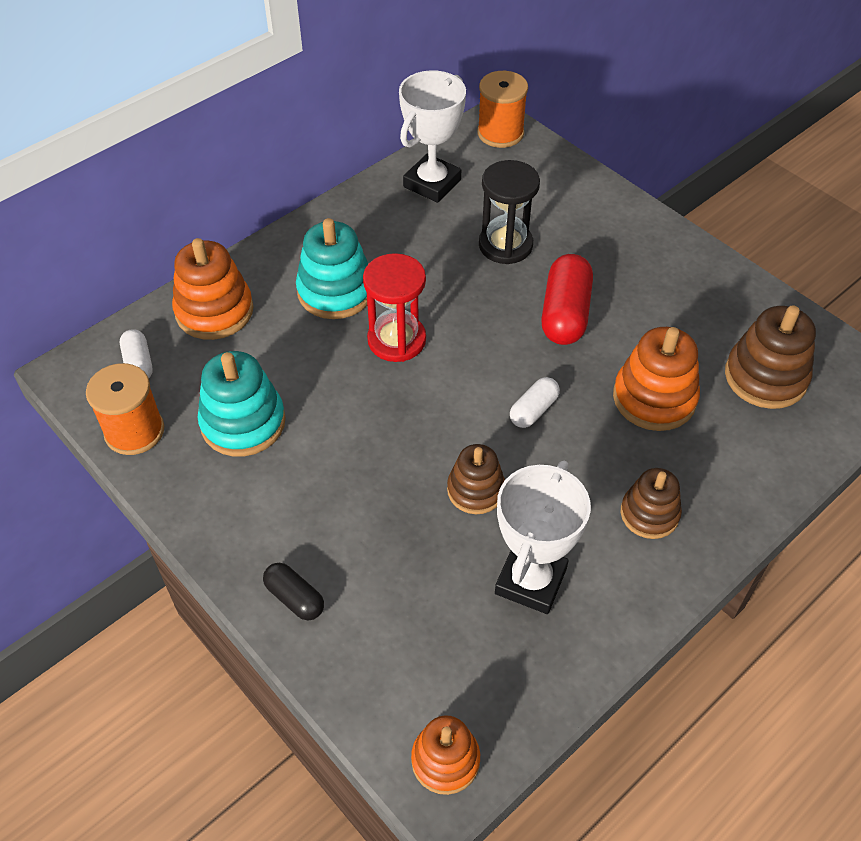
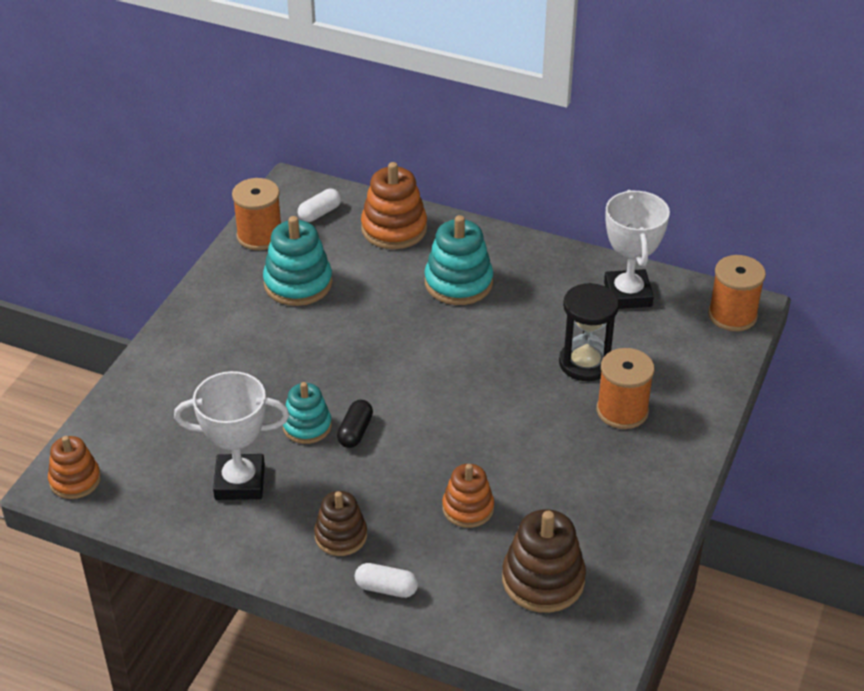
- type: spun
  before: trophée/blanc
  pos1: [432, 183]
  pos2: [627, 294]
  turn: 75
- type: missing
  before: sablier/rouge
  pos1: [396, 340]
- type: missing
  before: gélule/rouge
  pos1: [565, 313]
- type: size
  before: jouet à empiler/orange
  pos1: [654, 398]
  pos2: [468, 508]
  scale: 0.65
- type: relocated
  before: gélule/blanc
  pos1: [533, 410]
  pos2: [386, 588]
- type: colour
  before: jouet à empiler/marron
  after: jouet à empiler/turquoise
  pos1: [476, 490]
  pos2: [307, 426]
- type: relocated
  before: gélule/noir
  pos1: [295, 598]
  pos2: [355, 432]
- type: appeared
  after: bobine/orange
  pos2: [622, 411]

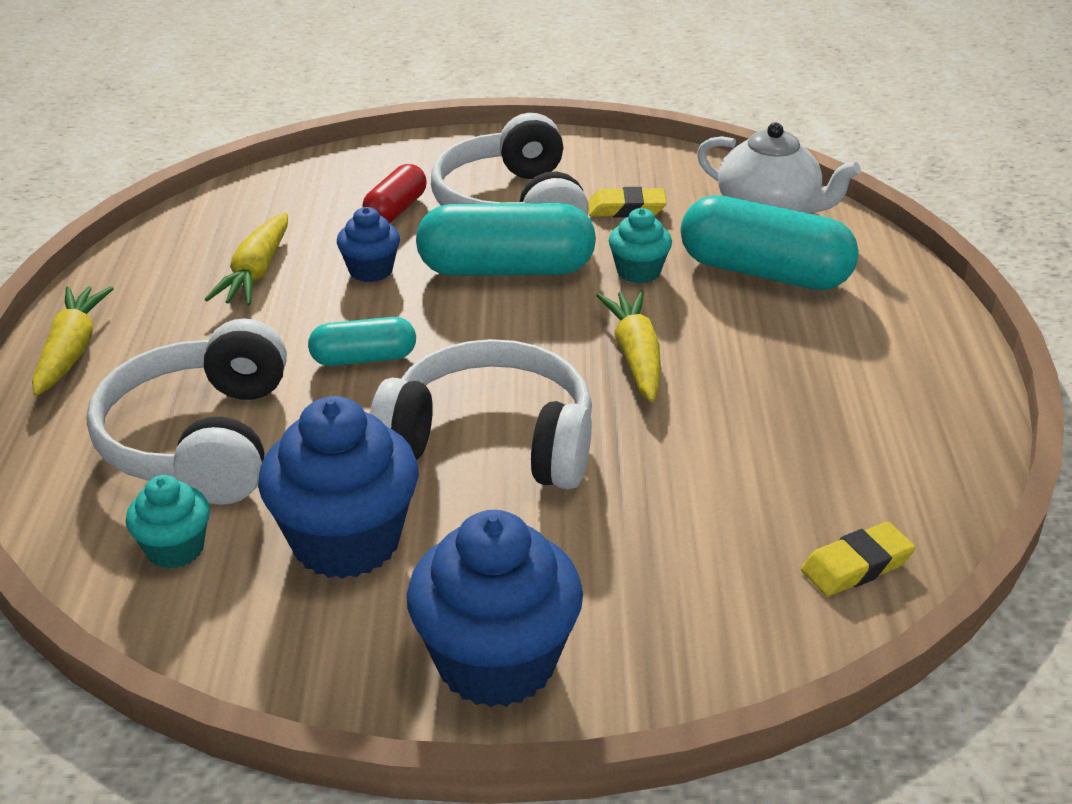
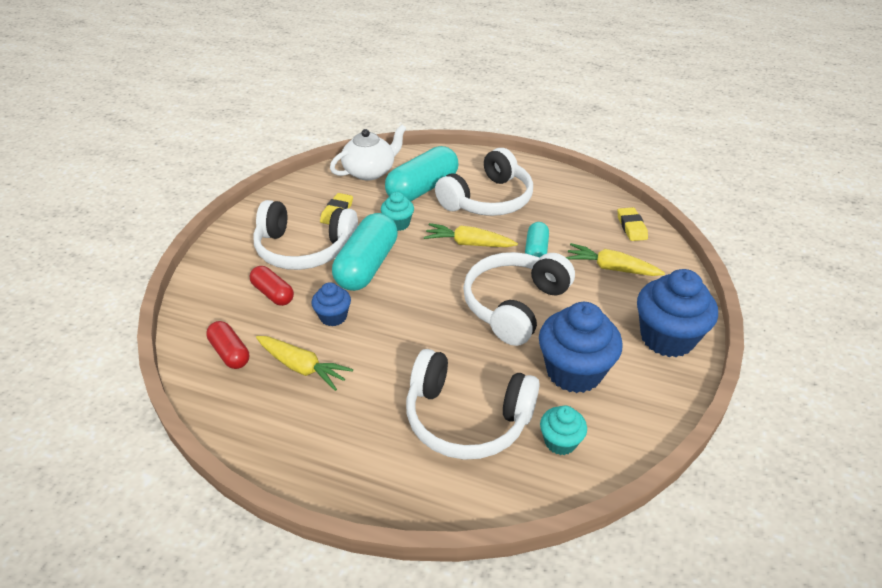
- type: relocated
  before: carotte/jaune
  pos1: [71, 350]
  pos2: [611, 268]
- type: relocated
  before: gélule/turquoise
  pos1: [364, 358]
  pos2: [536, 250]
- type: appeared
  after: casque audio/blanc
  pos2: [488, 200]
- type: appeared
  after: gélule/rouge
  pos2: [230, 353]

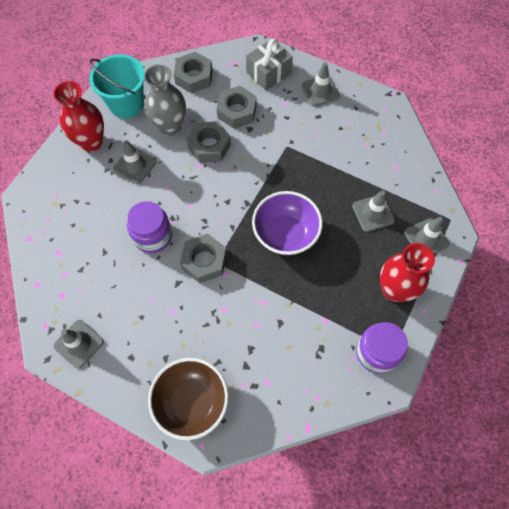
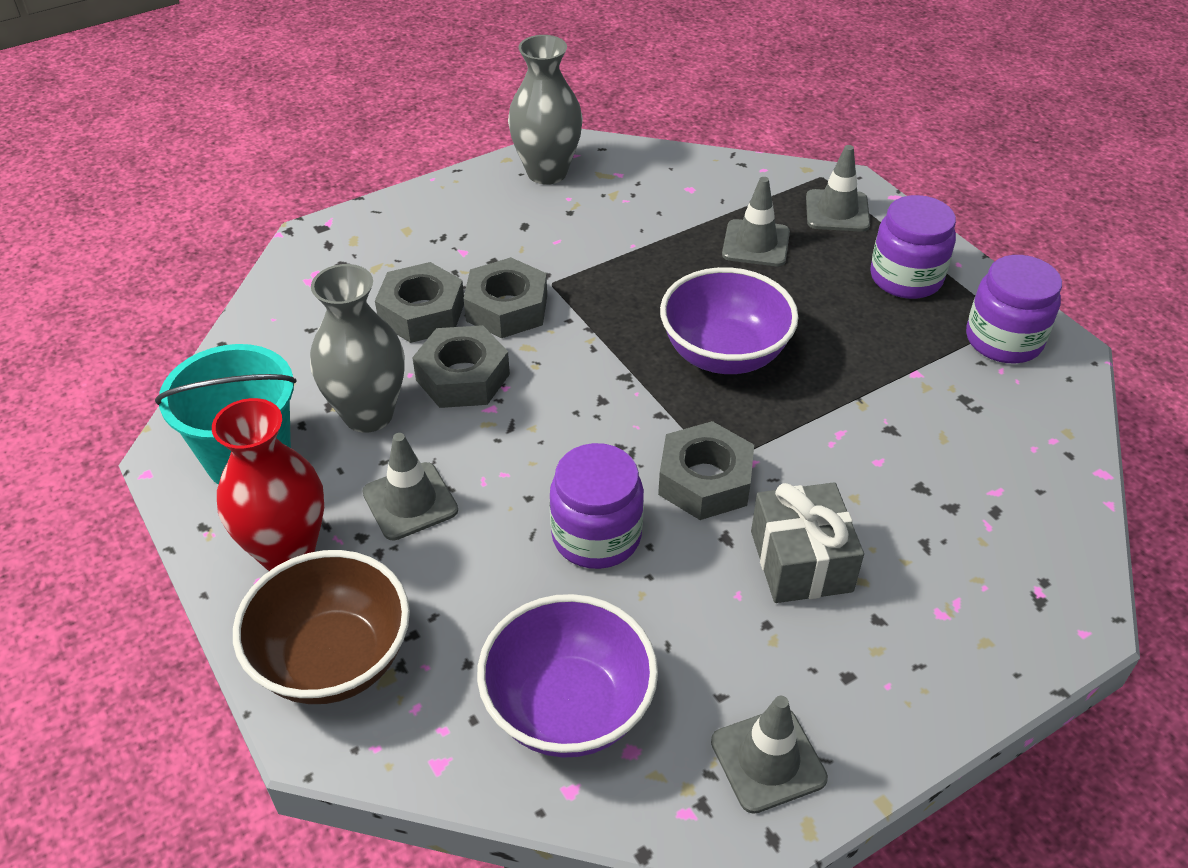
- type: relocated
  before: cadeau/gris
  pos1: [268, 73]
  pos2: [801, 561]
- type: relocated
  before: écrou/gris
  pos1: [194, 77]
  pos2: [507, 308]
- type: missing
  before: cône de chantier/gris
  pos1: [320, 91]
- type: exchanged
  before: vase/rouge
  after: bocal/violet
  pos1: [394, 290]
  pos2: [906, 278]
- type: relocated
  before: bol/marron
  pos1: [191, 402]
  pos2: [333, 660]
- type: appeared
  after: vase/gris
  pos2: [547, 172]
- type: appeared
  after: bol/violet
  pos2: [568, 708]

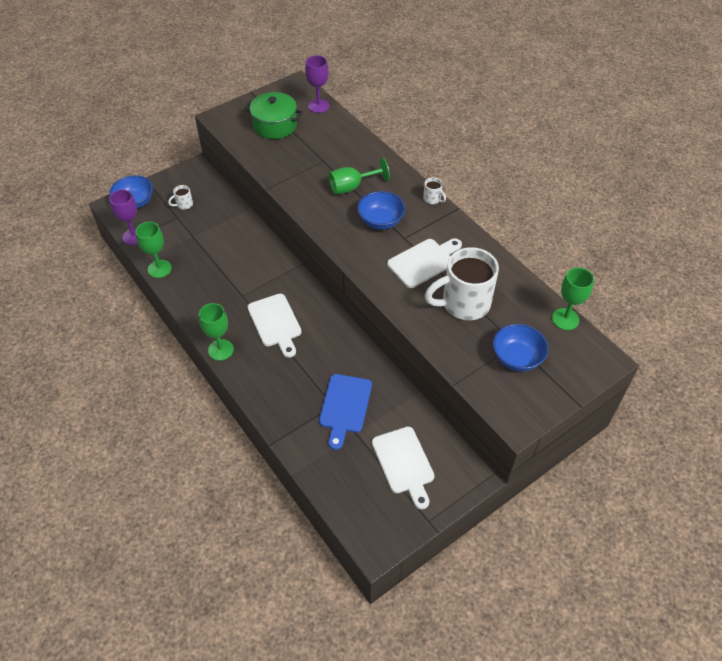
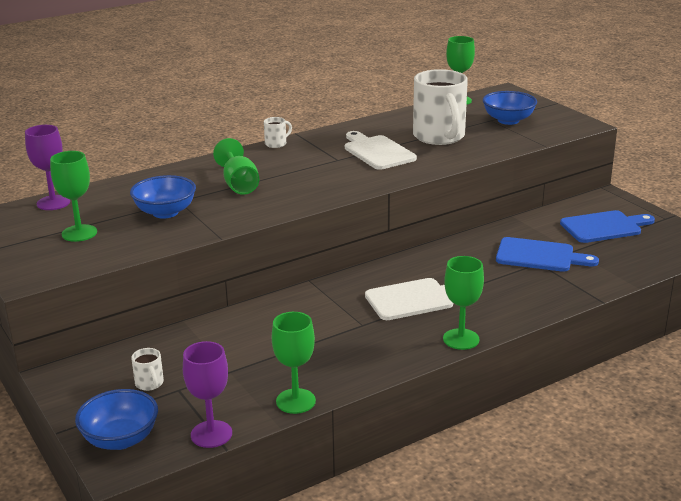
- type: exchanged
  before: marmite/vert
  after: verre à pied/vert
  pos1: [275, 125]
  pos2: [79, 233]
- type: relocated
  before: bol/bleu
  pos1: [380, 221]
  pos2: [165, 212]
- type: colour
  before: planche à découper/blanc
  after: planche à découper/bleu
  pos1: [404, 463]
  pos2: [604, 227]

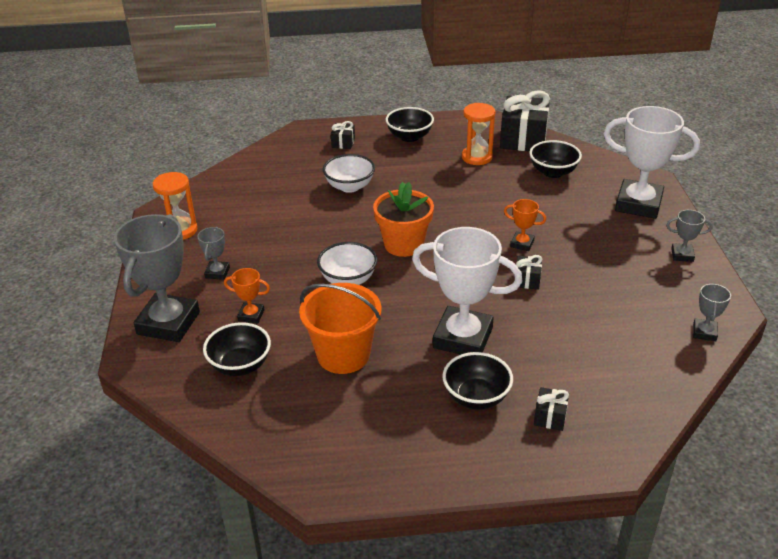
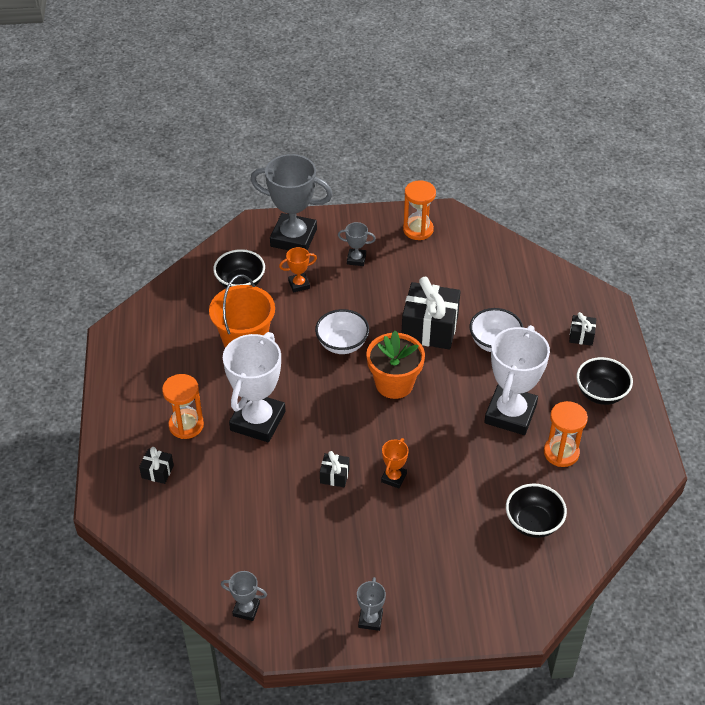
- type: relocated
  before: cadeau/noir
  pos1: [523, 139]
  pos2: [429, 328]
- type: relocated
  before: trophée/blanc
  pos1: [638, 204]
  pos2: [510, 414]
- type: spun
  before: trophée/orange
  pos1: [251, 315]
  pos2: [299, 284]
  turn: 60
- type: exchanged
  before: bol/noir
  after: sablier/orange
  pos1: [476, 397]
  pos2: [186, 425]

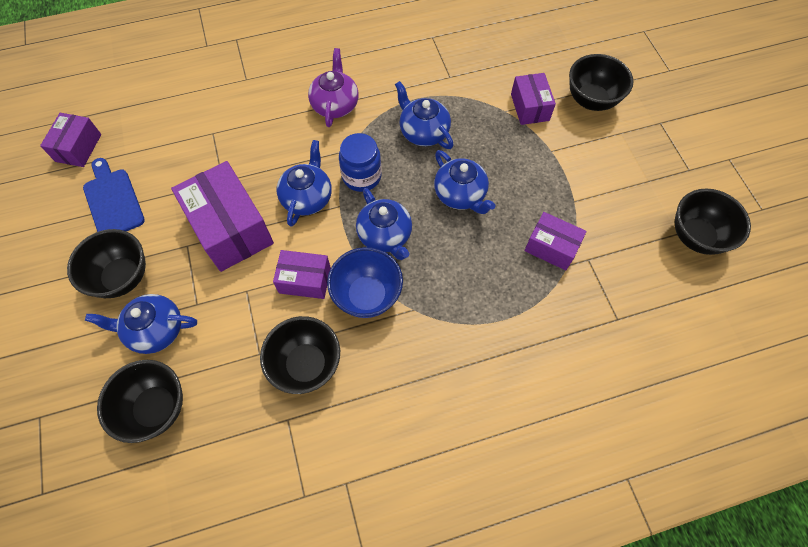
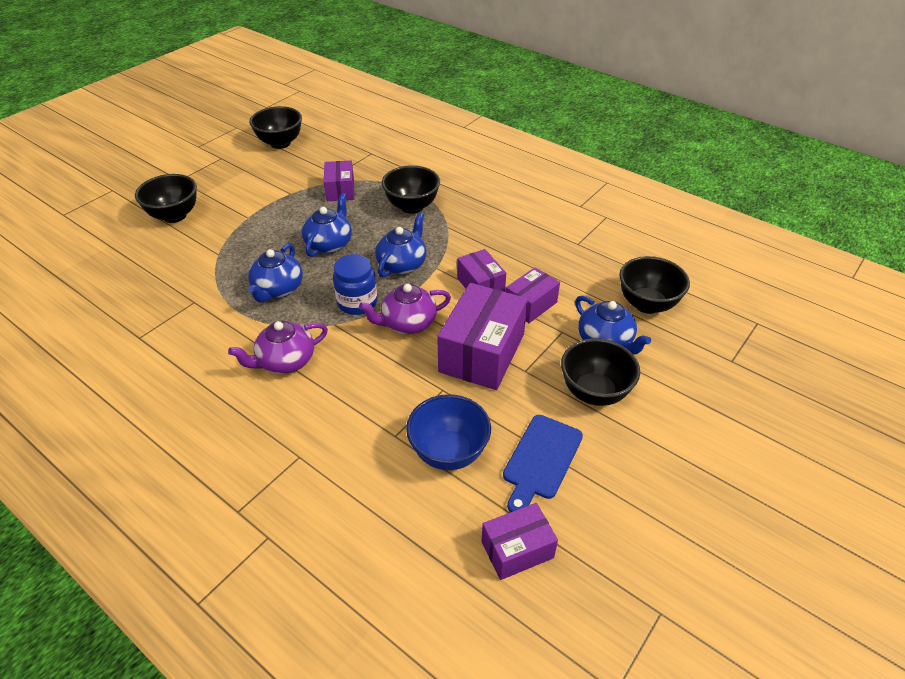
- type: relocated
  before: boîte/violet
  pos1: [530, 107]
  pos2: [530, 305]
- type: colour
  before: théière/bleu
  after: théière/violet
  pos1: [307, 197]
  pos2: [407, 323]
- type: relocated
  before: bol/bleu
  pos1: [367, 295]
  pos2: [448, 452]
- type: relocated
  before: bol/noir
  pos1: [306, 364]
  pos2: [412, 206]

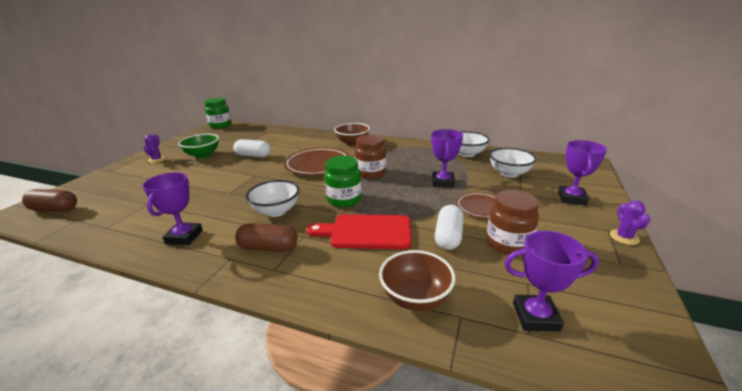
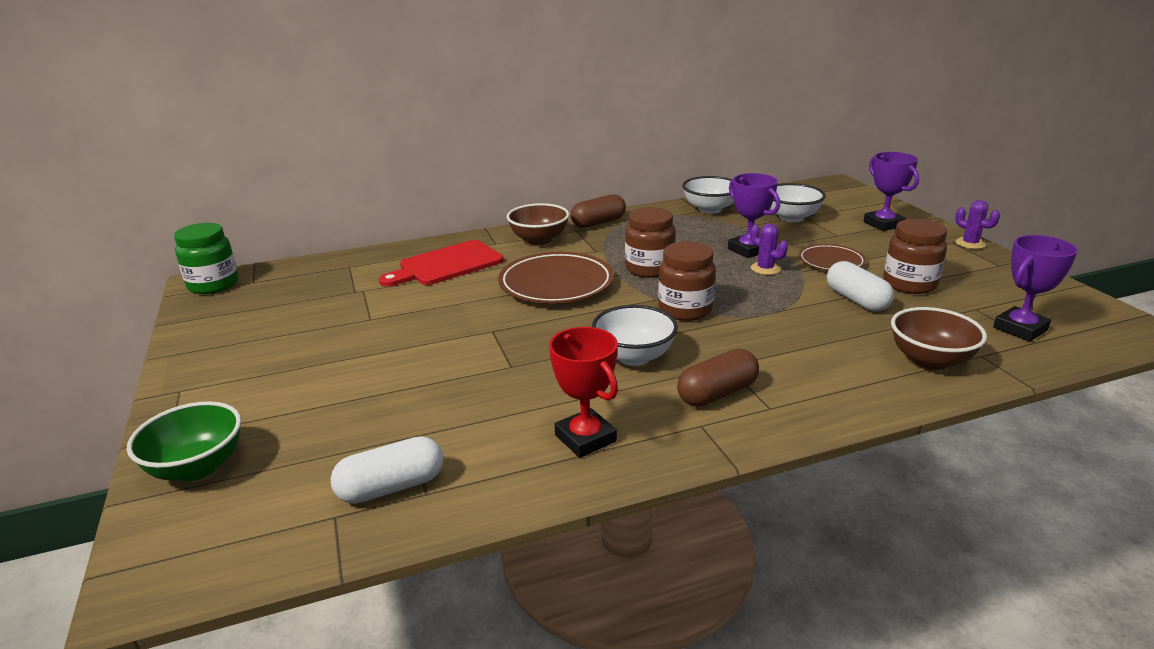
- type: relocated
  before: cactus/violet
  pos1: [157, 159]
  pos2: [765, 269]
- type: relocated
  before: bol/vert
  pos1: [203, 155]
  pos2: [197, 467]
- type: relocated
  before: gélule/blanc
  pos1: [253, 156]
  pos2: [391, 487]
- type: colour
  before: bocal/vert
  after: bocal/marron
  pos1: [344, 199]
  pos2: [685, 310]
- type: colour
  before: trophée/violet
  after: trophée/rouge
  pos1: [184, 237]
  pos2: [585, 438]
- type: relocated
  before: gélule/marron
  pos1: [54, 209]
  pos2: [598, 223]
- type: relocated
  before: planche à découper/rouge
  pos1: [366, 232]
  pos2: [447, 265]

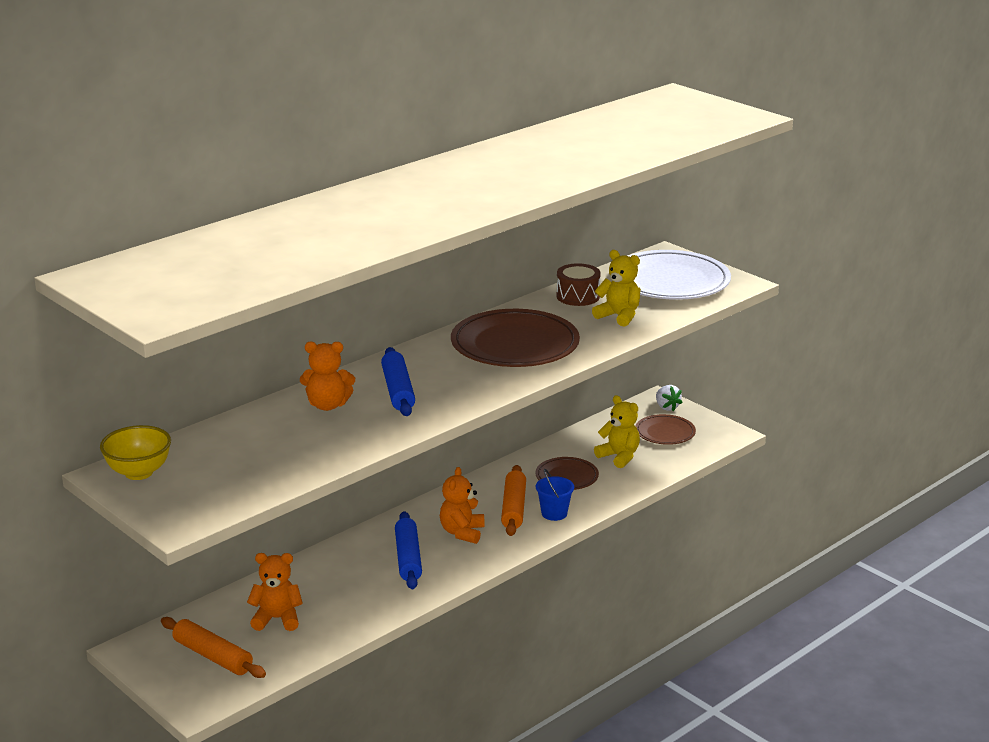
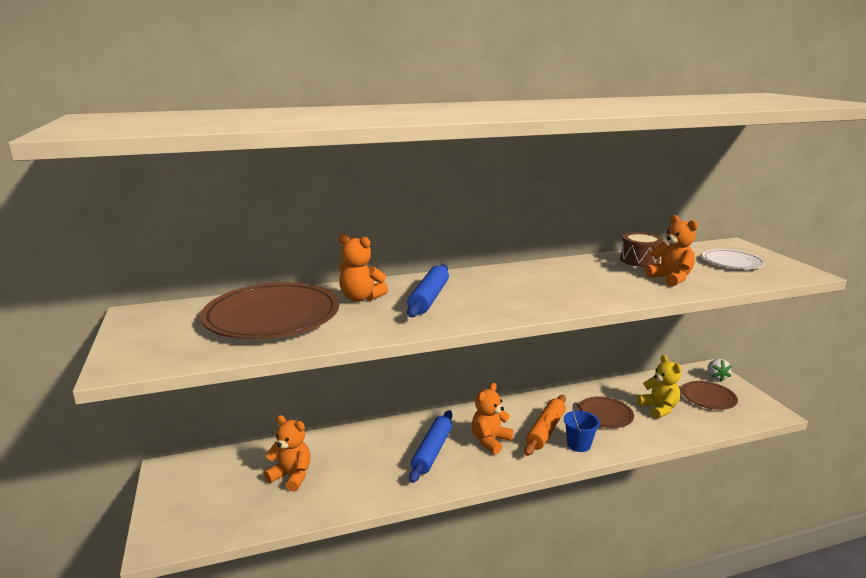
- type: colour
  before: ours en peluche/jaune
  after: ours en peluche/orange
  pos1: [619, 316]
  pos2: [670, 278]
- type: size
  before: assiette/blanc
  pos1: [670, 281]
  pos2: [732, 262]
  scale: 0.53
- type: relocated
  before: assiette/marron
  pos1: [515, 345]
  pos2: [272, 316]
- type: missing
  before: bol/jaune
  pos1: [139, 472]
- type: missing
  before: rouleau à pâtisserie/orange
  pos1: [213, 656]

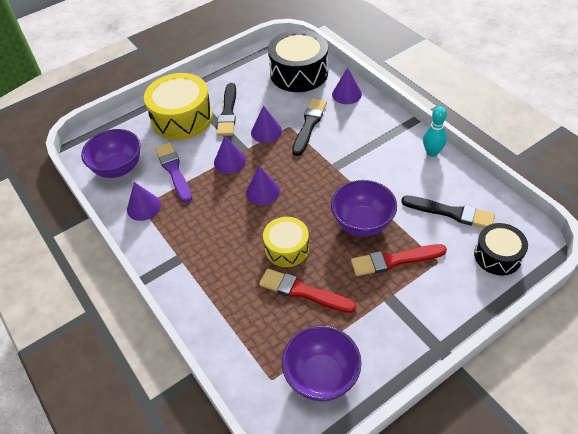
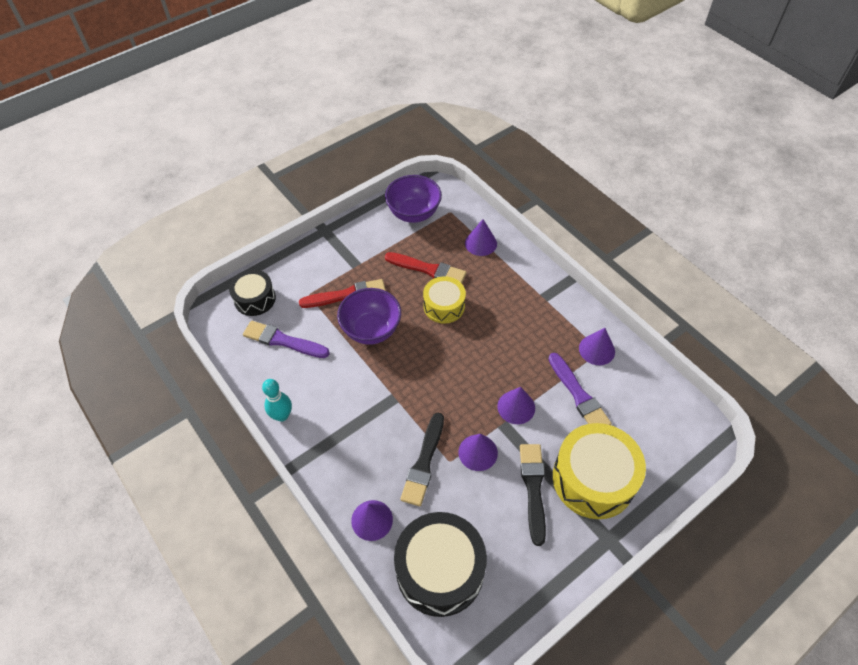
- type: missing
  before: bol/violet
  pos1: [118, 168]
- type: relocated
  before: cône/violet
  pos1: [262, 191]
  pos2: [480, 243]
- type: colour
  before: pinceau/noir
  after: pinceau/violet
  pos1: [450, 212]
  pos2: [283, 341]

